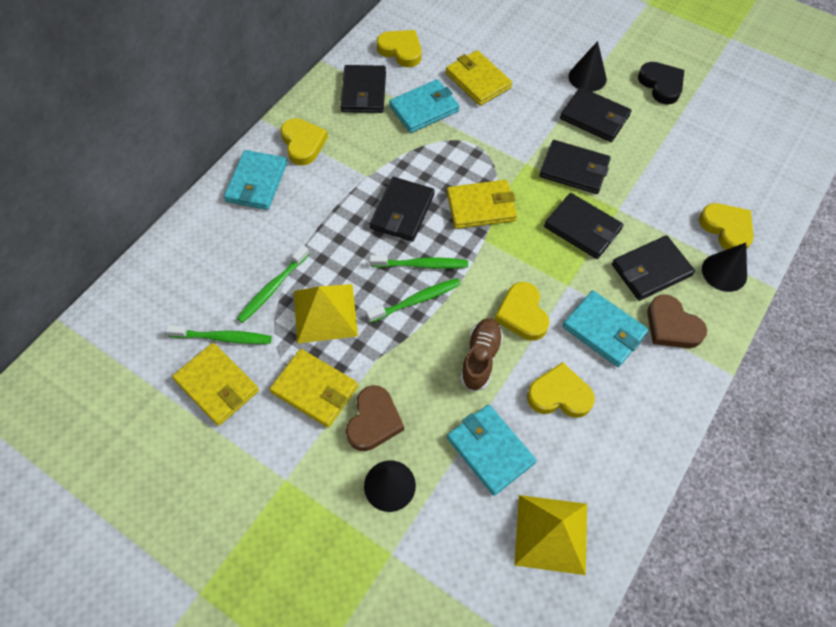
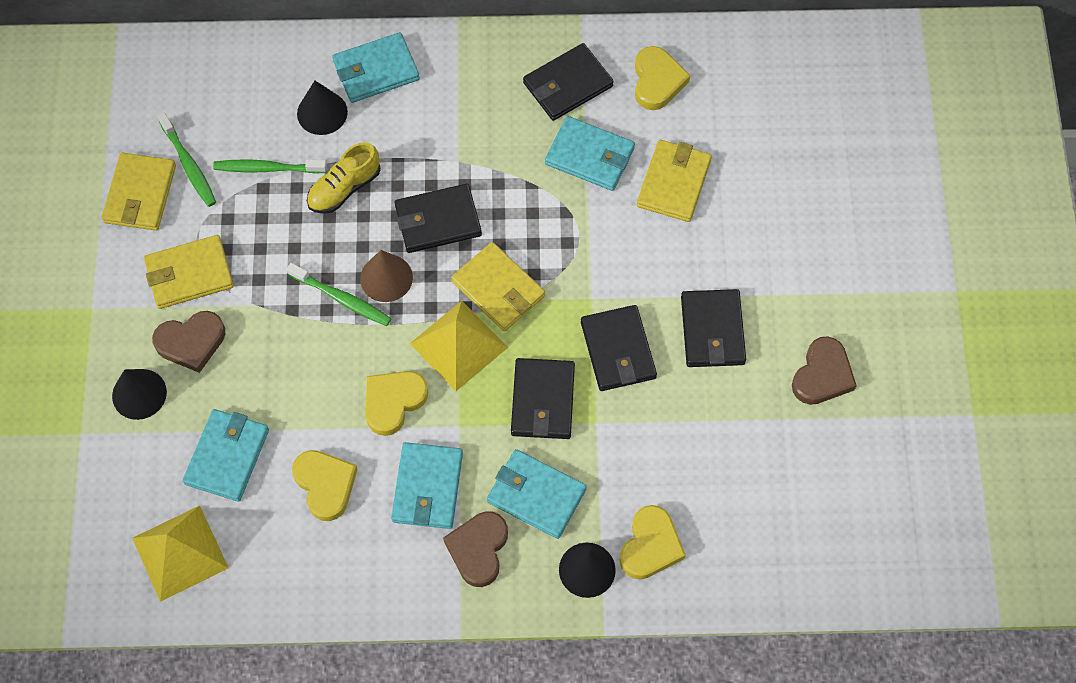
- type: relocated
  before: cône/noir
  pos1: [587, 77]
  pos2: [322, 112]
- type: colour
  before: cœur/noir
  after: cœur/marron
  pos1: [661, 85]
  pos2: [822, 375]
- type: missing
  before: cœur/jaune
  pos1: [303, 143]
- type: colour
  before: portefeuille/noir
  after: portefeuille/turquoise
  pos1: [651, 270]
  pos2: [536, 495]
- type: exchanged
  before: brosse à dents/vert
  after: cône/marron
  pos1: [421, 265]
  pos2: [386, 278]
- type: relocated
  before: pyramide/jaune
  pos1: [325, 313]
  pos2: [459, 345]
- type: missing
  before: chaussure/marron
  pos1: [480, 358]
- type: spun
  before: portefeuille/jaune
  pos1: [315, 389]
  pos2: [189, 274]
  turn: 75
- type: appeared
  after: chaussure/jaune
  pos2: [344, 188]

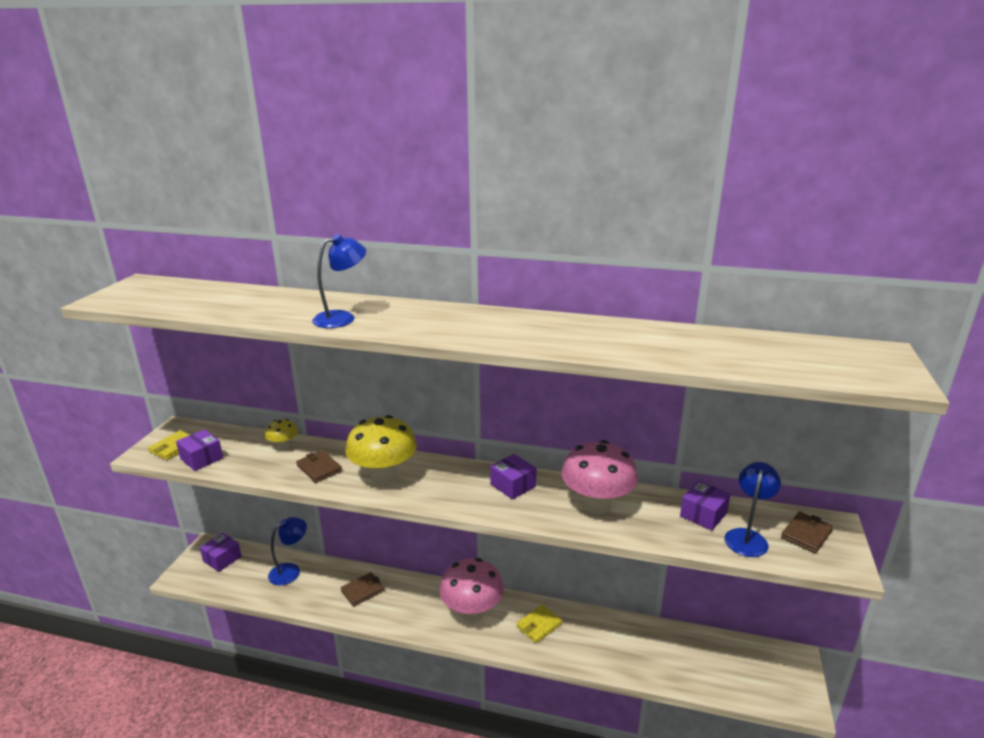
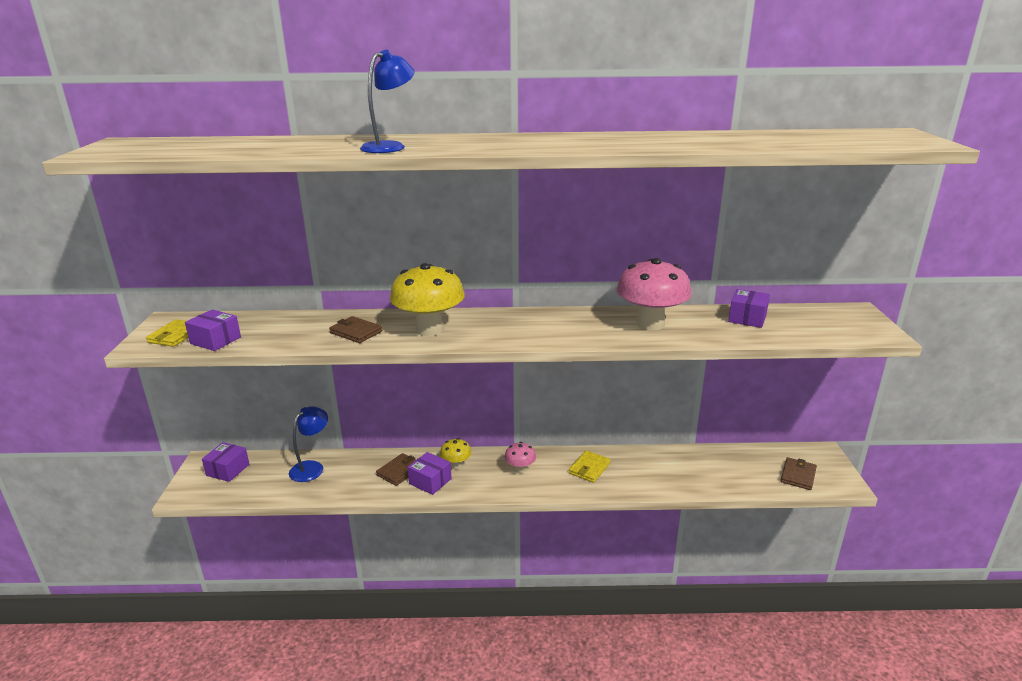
- type: relocated
  before: champignon/jaune
  pos1: [283, 446]
  pos2: [456, 465]
- type: relocated
  before: boîte/violet
  pos1: [513, 485]
  pos2: [430, 481]
- type: missing
  before: lampe/bleu
  pos1: [747, 537]
- type: relocated
  before: portefeuille/marron
  pos1: [806, 534]
  pos2: [798, 475]
- type: size
  before: champignon/rose
  pos1: [472, 612]
  pos2: [520, 469]
  scale: 0.49

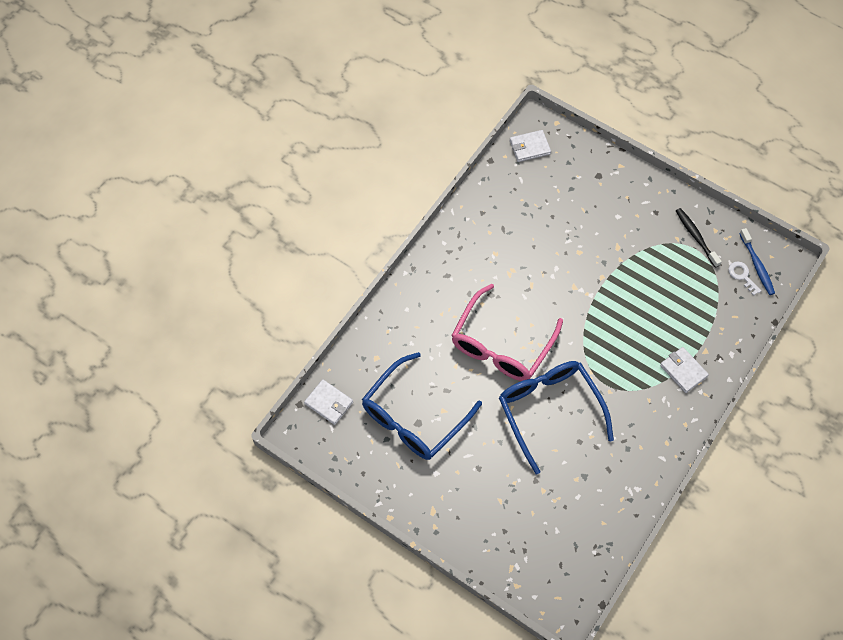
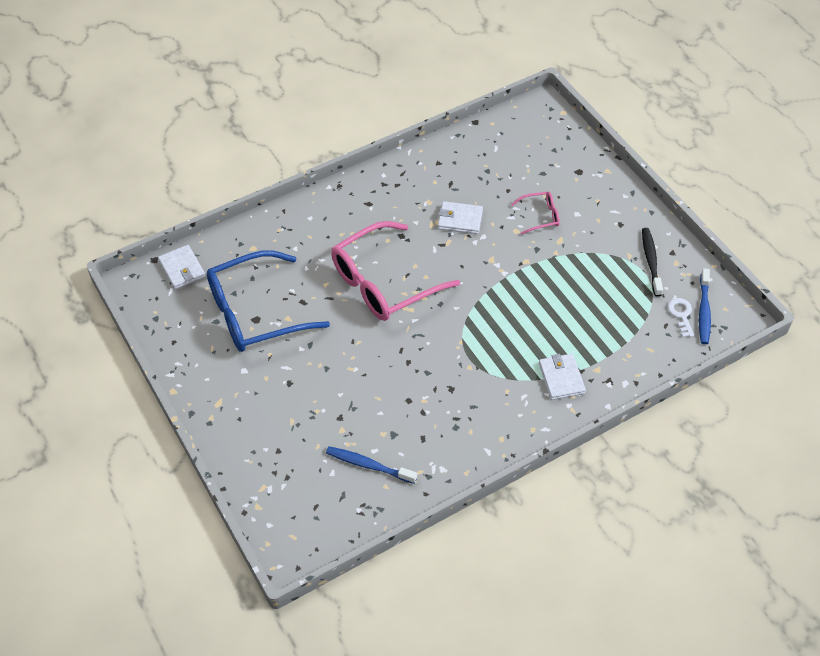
- type: relocated
  before: portefeuille/blanc
  pos1: [529, 147]
  pos2: [460, 220]
- type: missing
  before: lunettes/bleu
  pos1: [549, 411]
- type: appeared
  after: lunettes/rose
  pos2: [540, 216]
- type: appeared
  after: brosse à dents/bleu
  pos2: [369, 465]

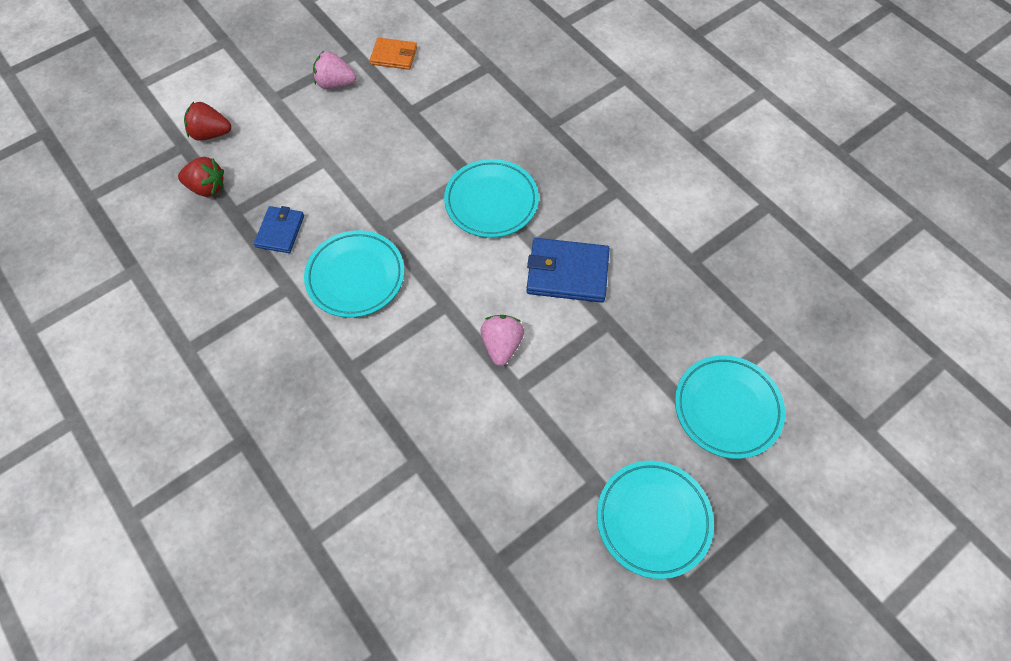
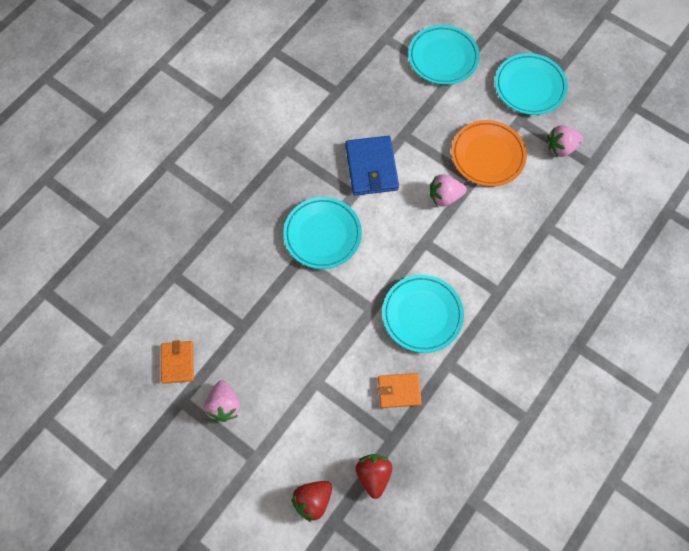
- type: spun
  before: fraise/rouge
  pos1: [211, 134]
  pos2: [313, 500]
  turn: 60
- type: colour
  before: portefeuille/bleu
  after: portefeuille/orange
  pos1: [280, 231]
  pos2: [399, 391]
- type: appeared
  after: assiette/orange
  pos2: [487, 155]
- type: appeared
  after: fraise/rose
  pos2: [561, 147]

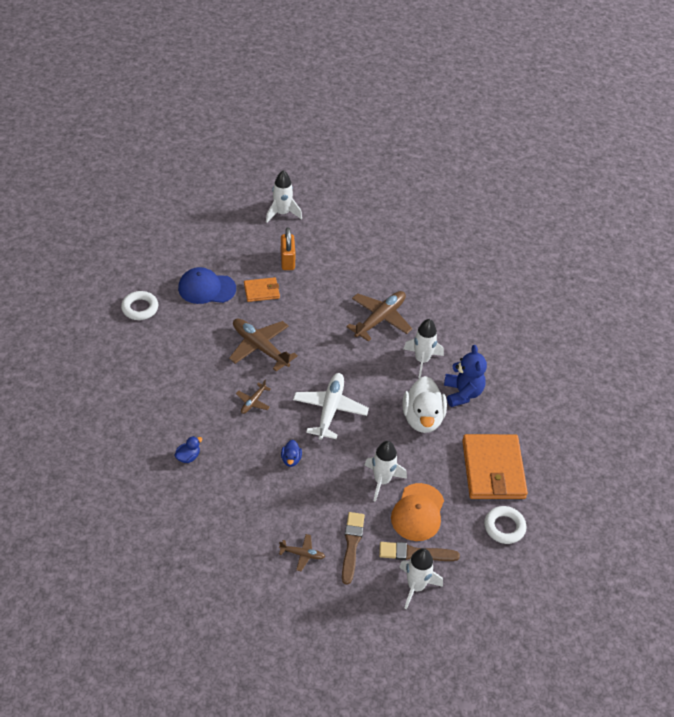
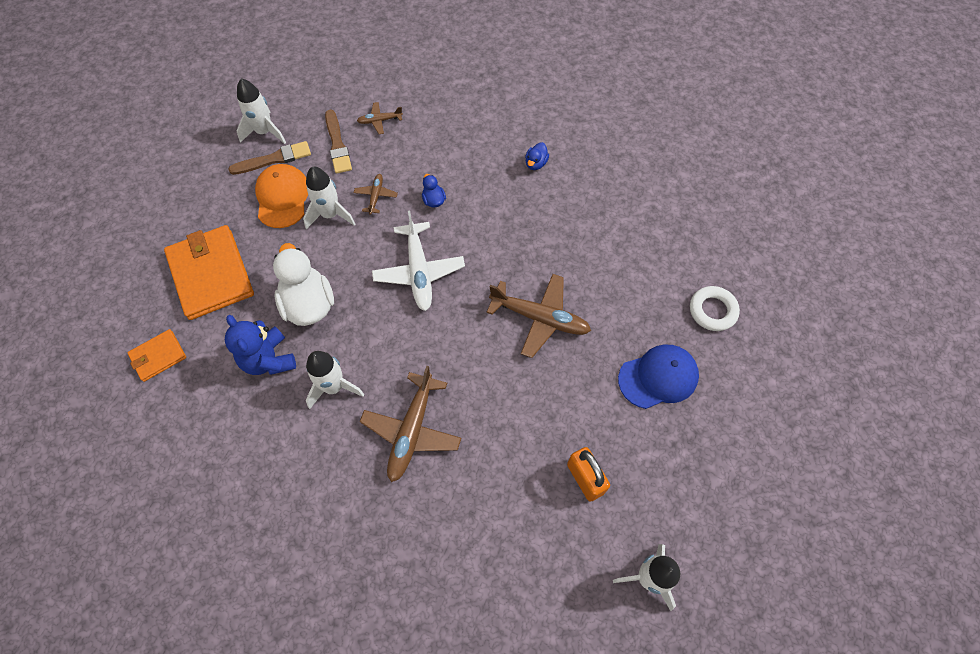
- type: relocated
  before: portefeuille/orange
  pos1: [261, 291]
  pos2: [158, 356]
- type: relocated
  before: avion/marron
  pos1: [253, 402]
  pos2: [376, 196]
- type: missing
  before: anneau/blanc
  pos1: [504, 527]

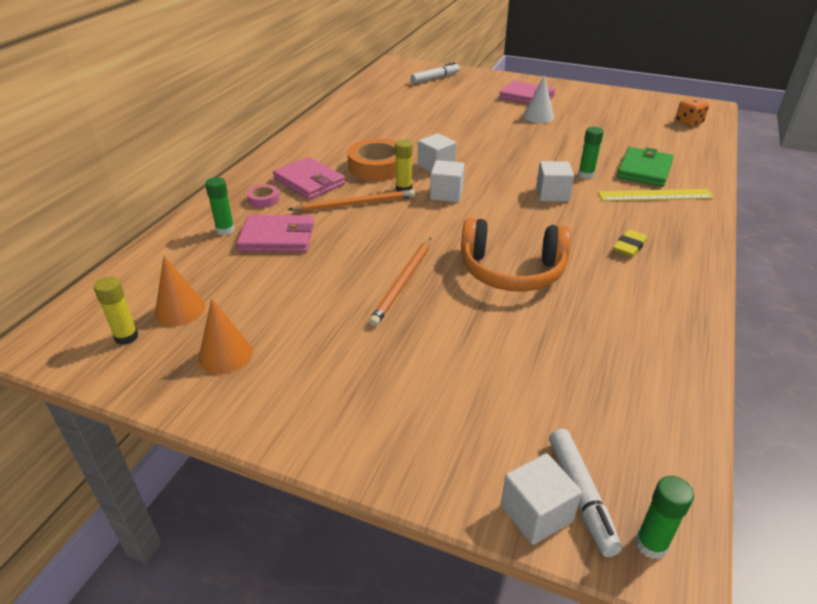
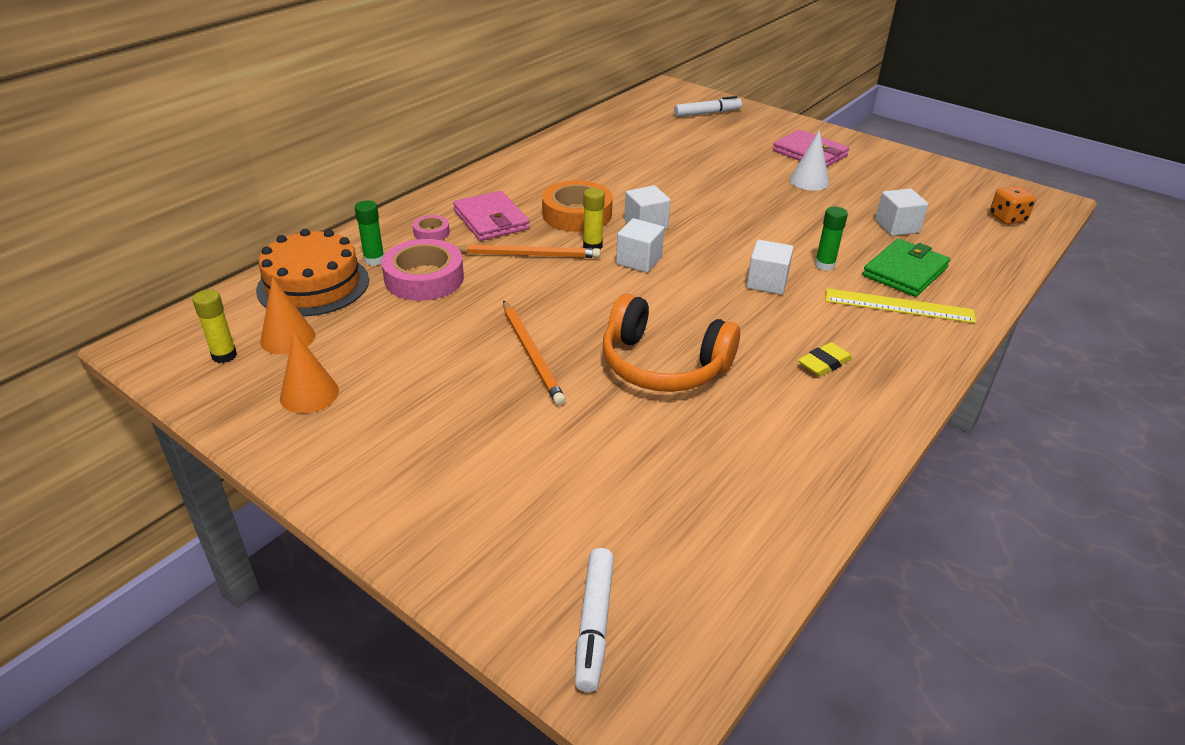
- type: exchanged
  before: portefeuille/rose
  after: ruban adhésif/rose
  pos1: [277, 237]
  pos2: [424, 278]
- type: spun
  before: crayon/orange
  pos1: [403, 283]
  pos2: [532, 354]
  turn: -60
- type: relocated
  before: cube/blanc
  pos1: [536, 513]
  pos2: [897, 226]
- type: missing
  before: bâton de colle/vert
  pos1: [651, 544]
- type: appeared
  after: gâteau/orange
  pos2: [313, 285]

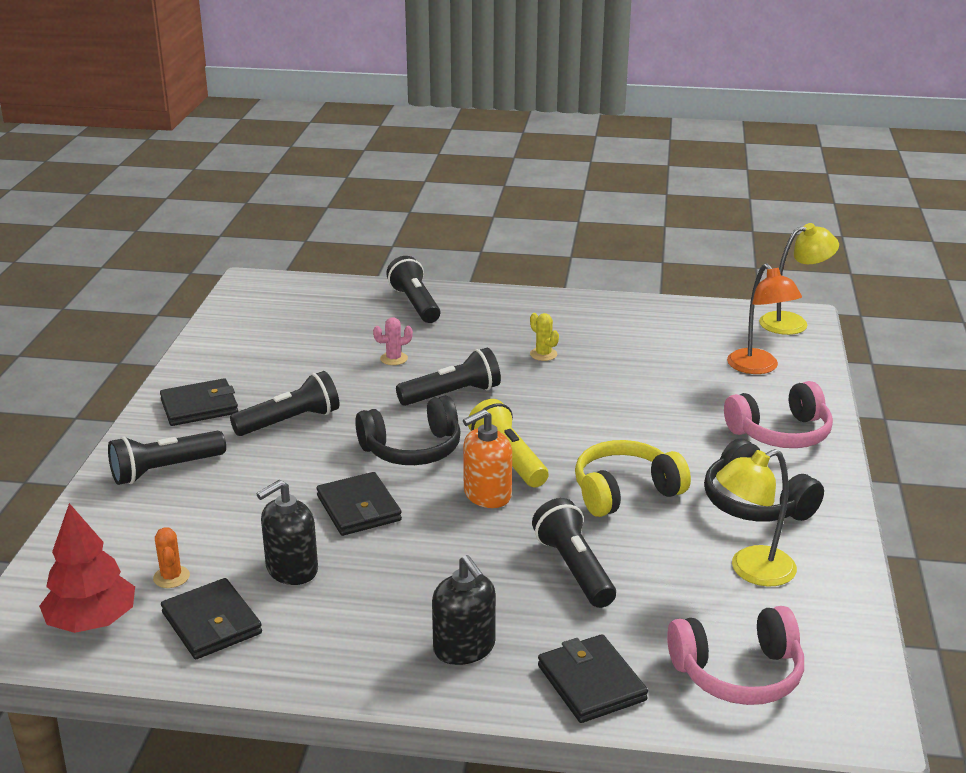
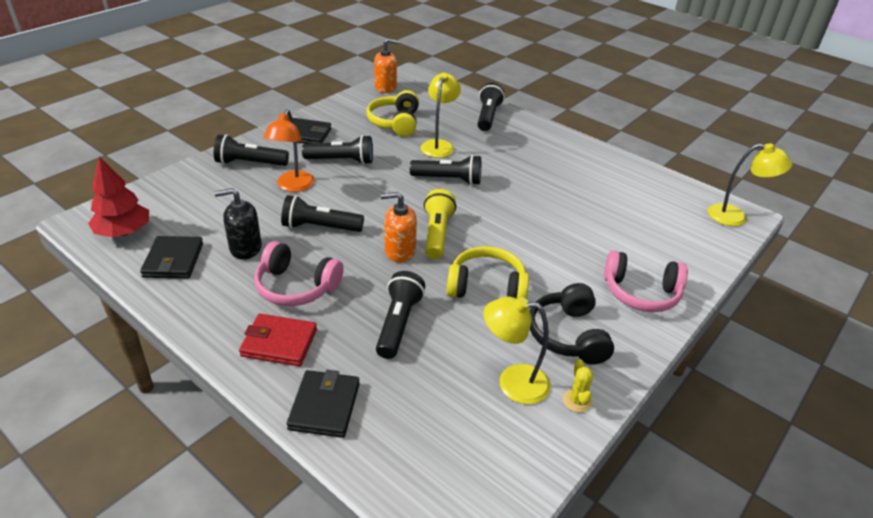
- type: relocated
  before: lampe/orange
  pos1: [758, 367]
  pos2: [293, 186]
- type: relocated
  before: cactus/jaune
  pos1: [543, 354]
  pos2: [577, 401]
- type: exchanged
  before: cactus/rose
  after: lampe/jaune
  pos1: [394, 359]
  pos2: [439, 145]
- type: missing
  before: casque audio/noir
  pos1: [412, 449]
- type: exchanged
  before: portefeuille/noir
  after: lampe de poche/noir
  pos1: [358, 508]
  pos2: [320, 227]
- type: missing
  before: cactus/orange
  pos1: [171, 577]
- type: exchanged
  before: distributeur de savon/noir
  after: portefeuille/rouge
  pos1: [464, 648]
  pos2: [279, 343]
- type: relocated
  before: casque audio/rose
  pos1: [738, 673]
  pos2: [296, 287]
- type: appeared
  after: distributeur de savon/orange
  pos2: [385, 87]
- type: appeared
  after: casque audio/jaune
  pos2: [395, 123]

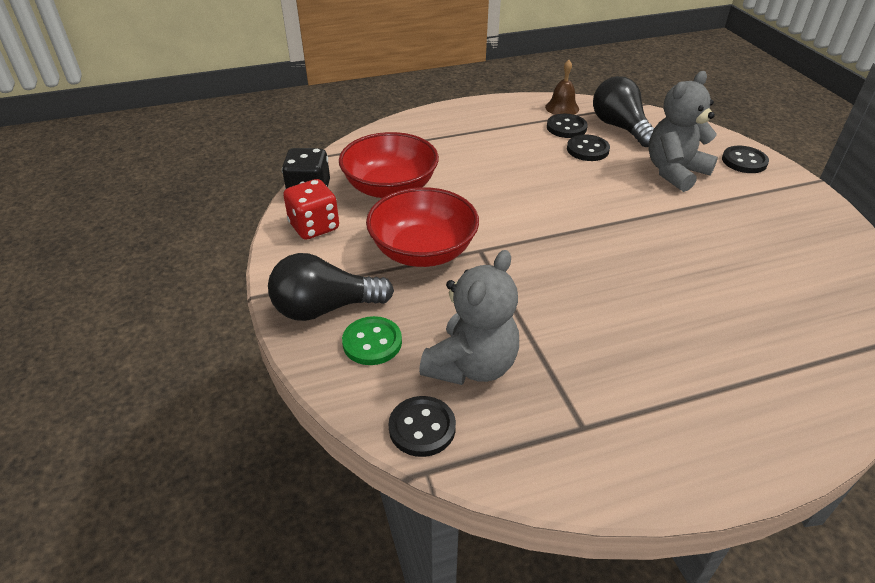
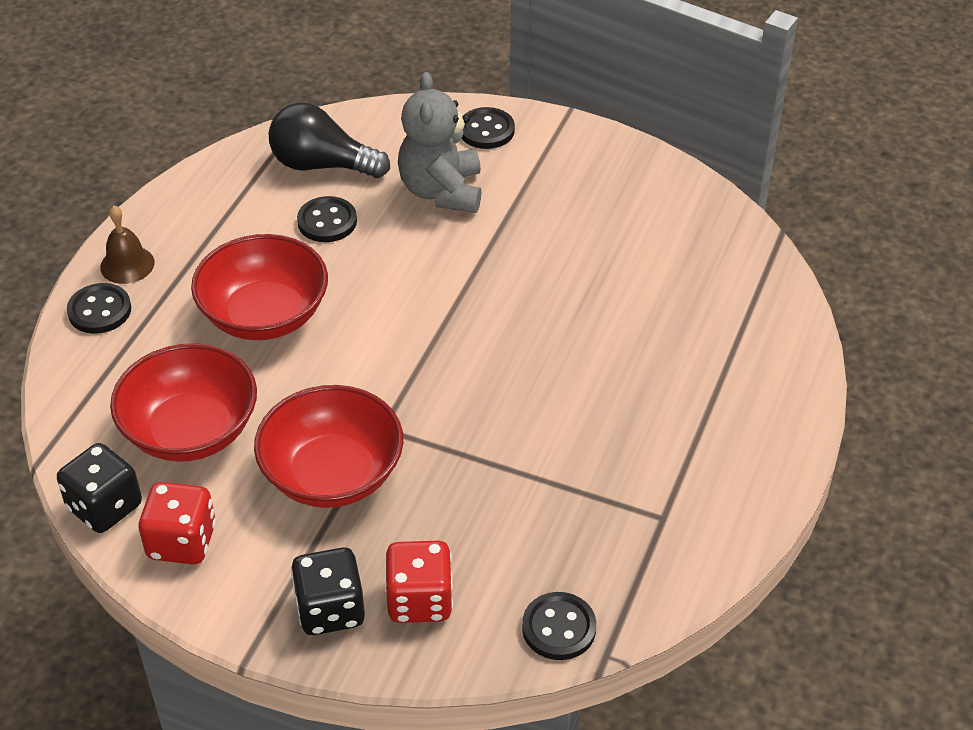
- type: relocated
  before: cloche/marron
  pos1: [562, 108]
  pos2: [127, 264]
- type: relocated
  before: bouton/noir
  pos1: [566, 128]
  pos2: [99, 310]
- type: missing
  before: ours en peluche/gris
  pos1: [471, 365]
- type: exchanged
  before: ampoule/noir
  after: dé/noir
  pos1: [325, 308]
  pos2: [330, 610]
- type: exchanged
  before: bouton/vert
  after: dé/rouge
  pos1: [372, 342]
  pos2: [420, 600]
- type: appeared
  after: bol/rouge
  pos2: [264, 315]

